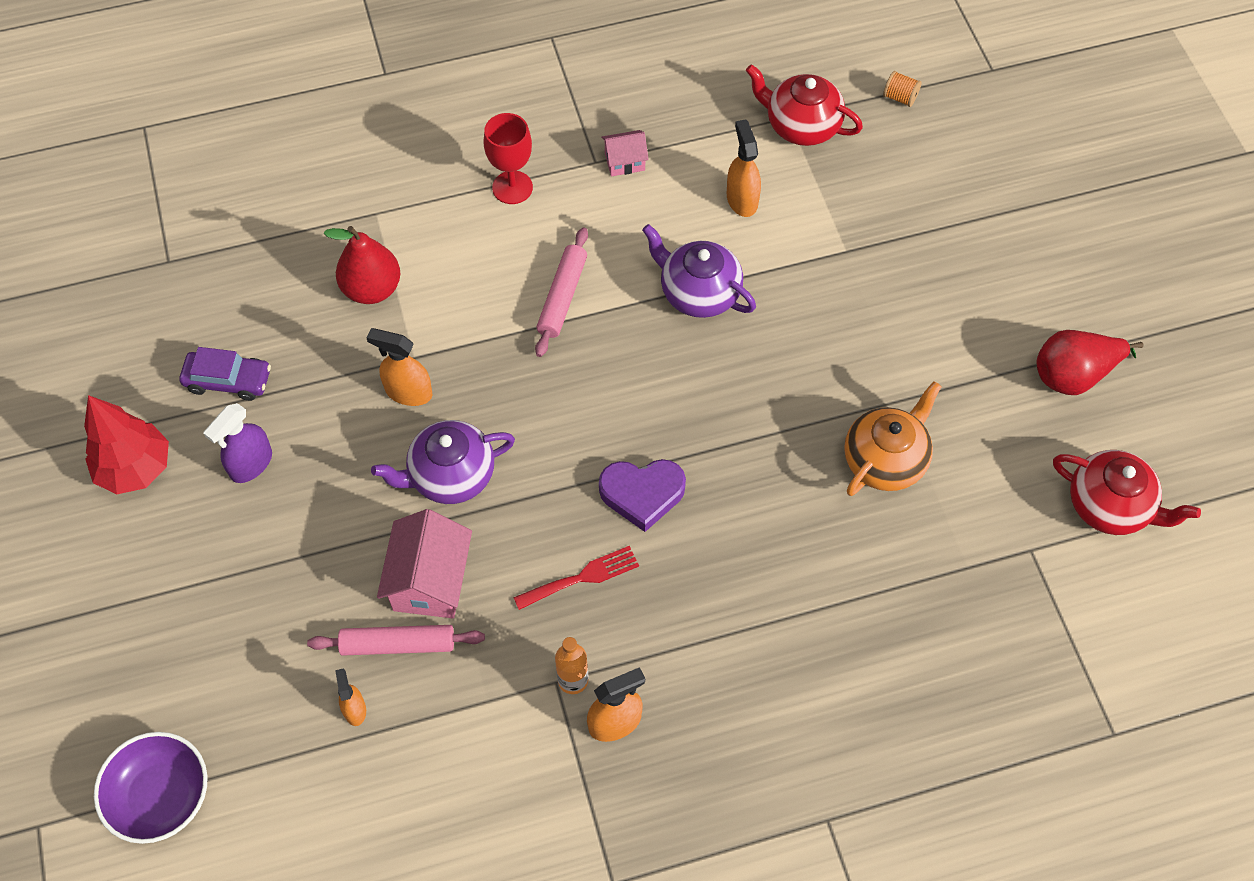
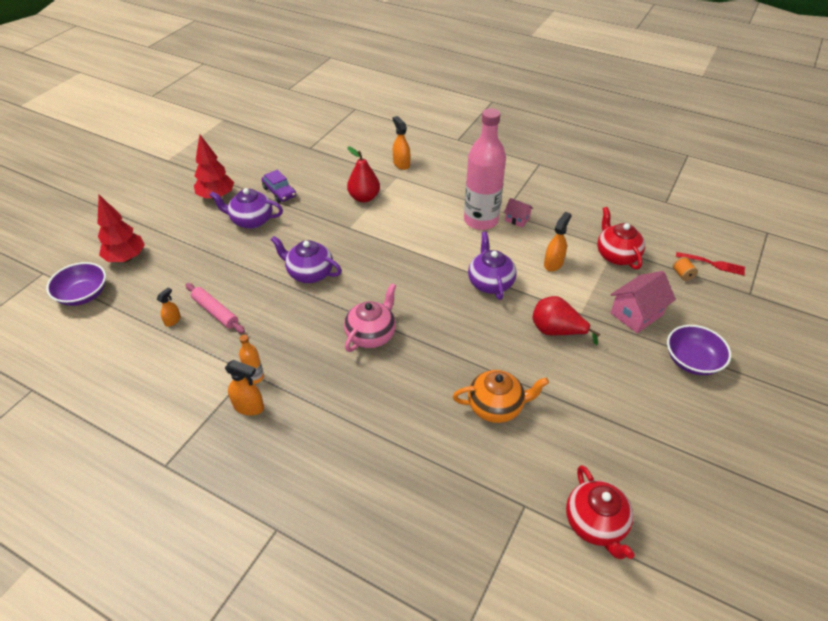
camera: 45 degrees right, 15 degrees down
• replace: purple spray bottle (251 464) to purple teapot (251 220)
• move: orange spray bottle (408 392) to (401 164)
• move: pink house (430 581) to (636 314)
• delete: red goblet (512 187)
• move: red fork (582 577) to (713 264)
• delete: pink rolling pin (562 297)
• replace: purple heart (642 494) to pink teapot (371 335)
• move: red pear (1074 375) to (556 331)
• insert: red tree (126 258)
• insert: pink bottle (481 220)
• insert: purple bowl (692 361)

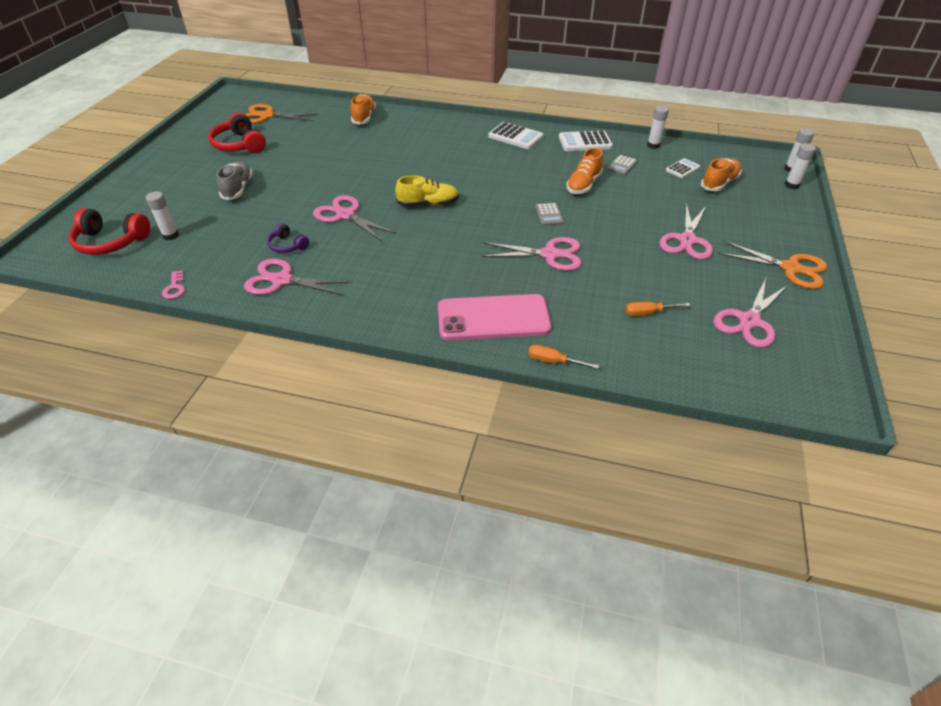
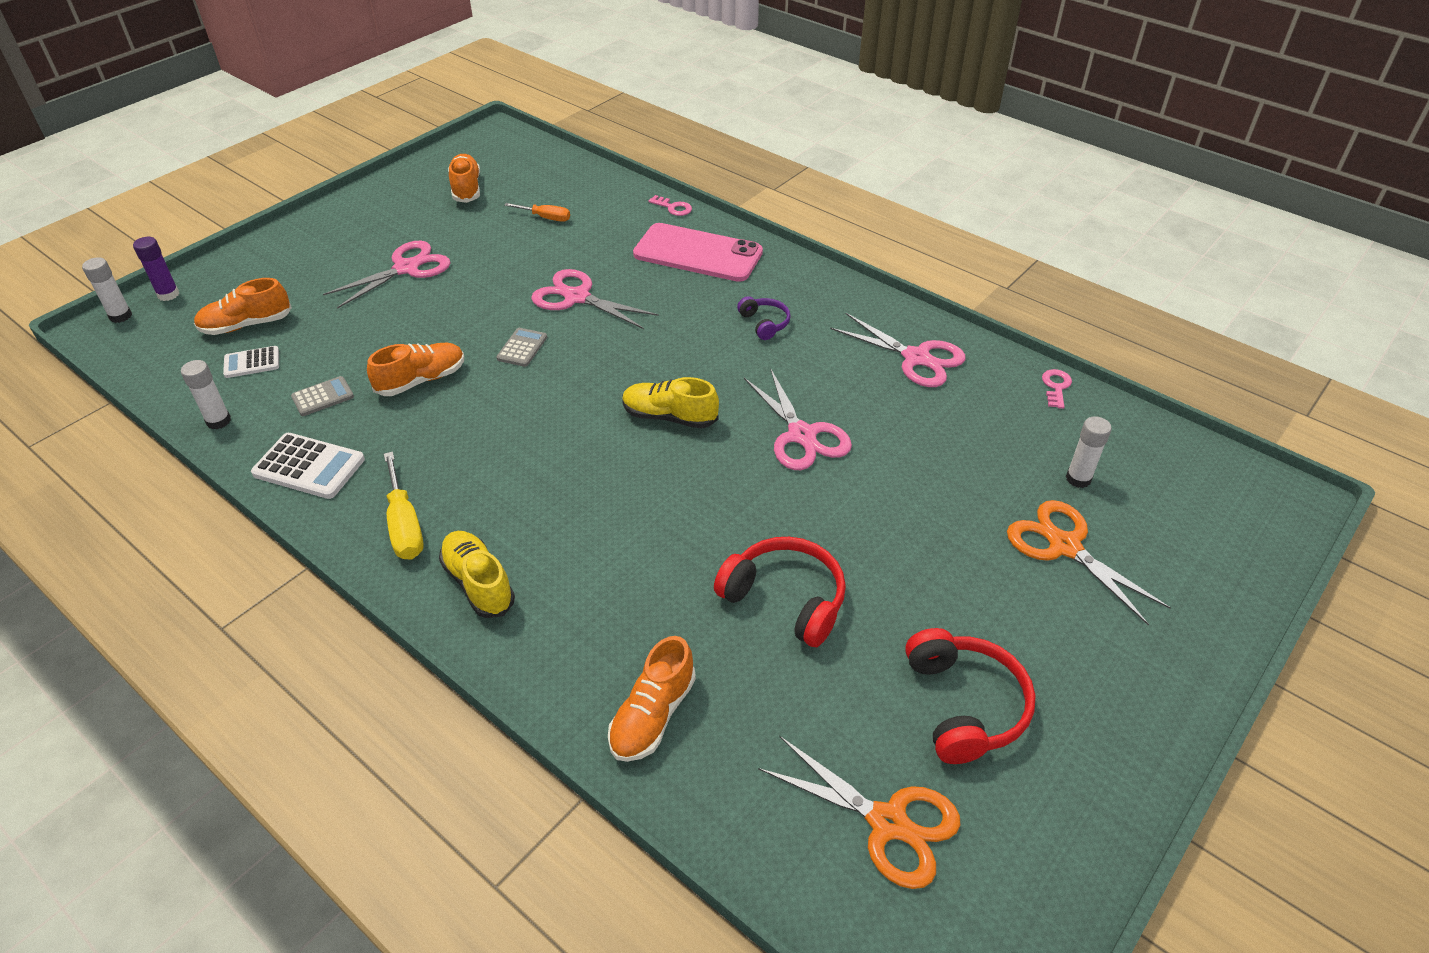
camera: 155 degrees left, 0 degrees up
• move: red headphones (110 242) to (785 599)
• delete: grey shoe (238 189)
• move: purple headphones (287 245) to (765 323)
• replace: white calculator (515 136) to yellow screwdriver (404 524)
• replace: orange screwdriver (553 361) to pink key (673 208)
• replace: pink scissors (749 321) to orange shoe (466 189)
• move: orange scissors (790 268) to (1064 546)
• recolor: white glue stick (791 185) to purple glue stick (168 294)
• insert: yellow shoe (478 583)

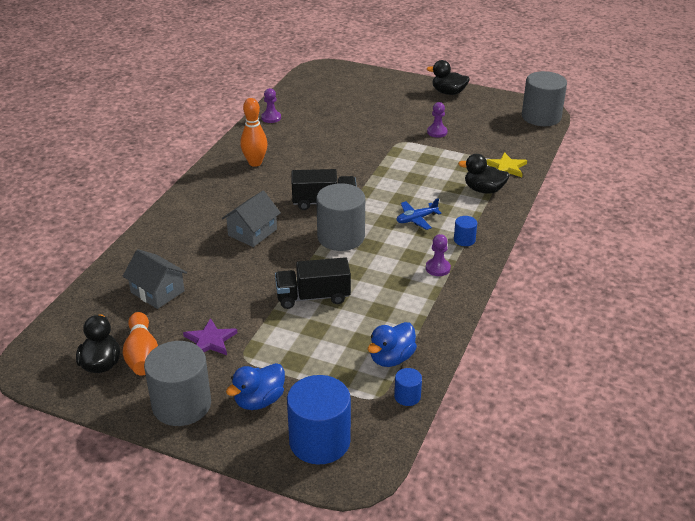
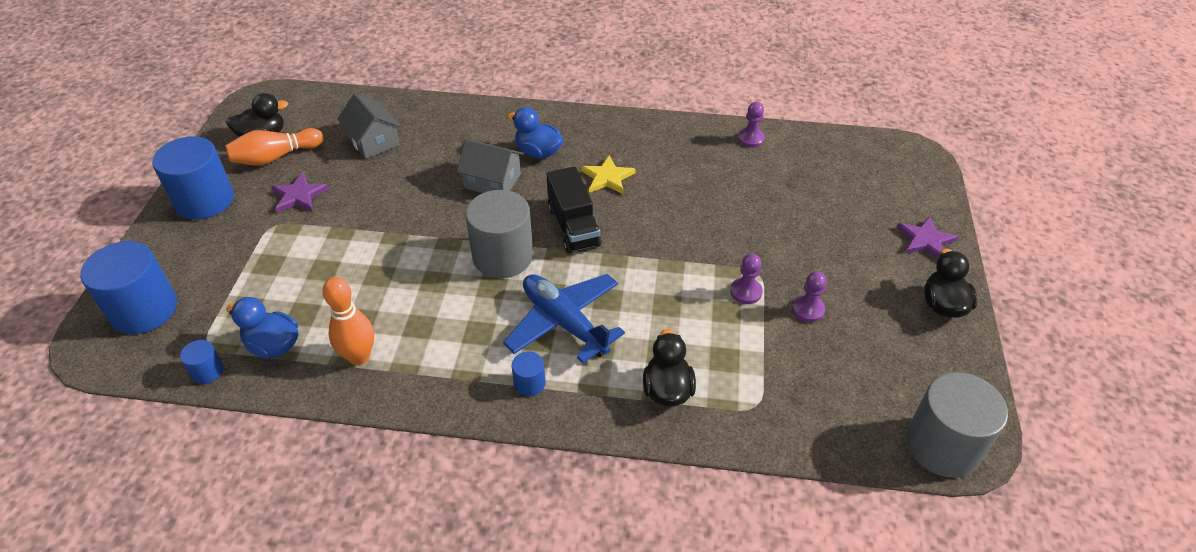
camera: 75 degrees right, 10 degrees up
• rotate: grey house (157 292) = (373 141) 60 degrees counterclockwise
• recolor: grey cylinder (181 405) to blue cylinder (204 200)
• move: blue duck (259 400) to (538 152)
• move: orange bowling pin (255 163) to (359 356)
• delete: black truck (313 297)
• resize: blue plane (416 219) = (564 323) x1.87
• move: purple pawn (438 268) to (746 292)
• move: yellow star (506 167) to (607 177)
• insert: purple star (925 240)

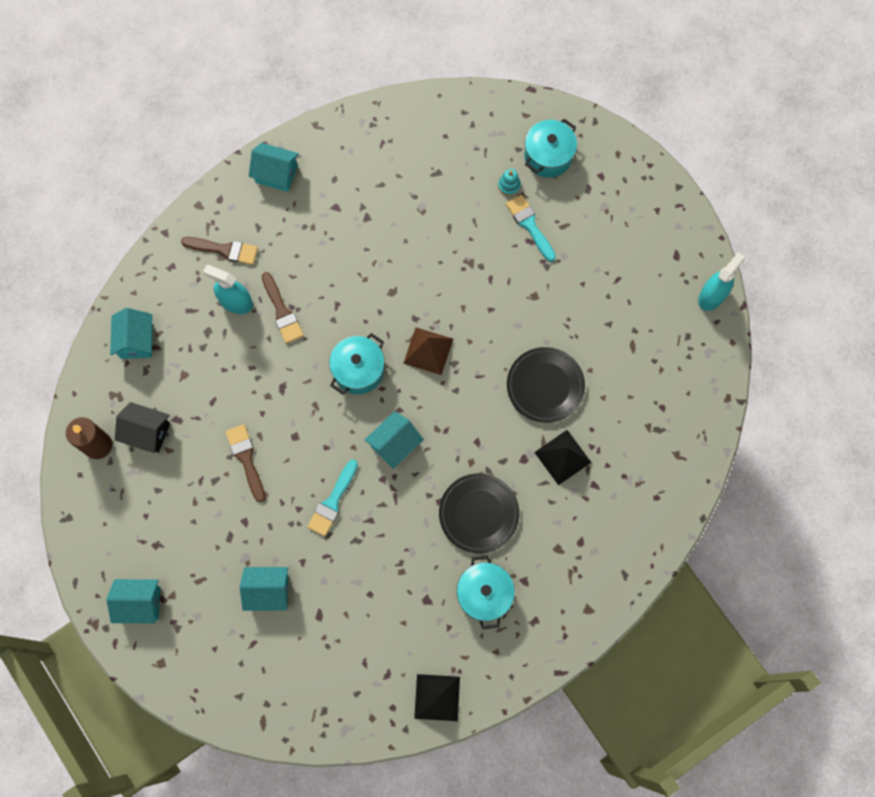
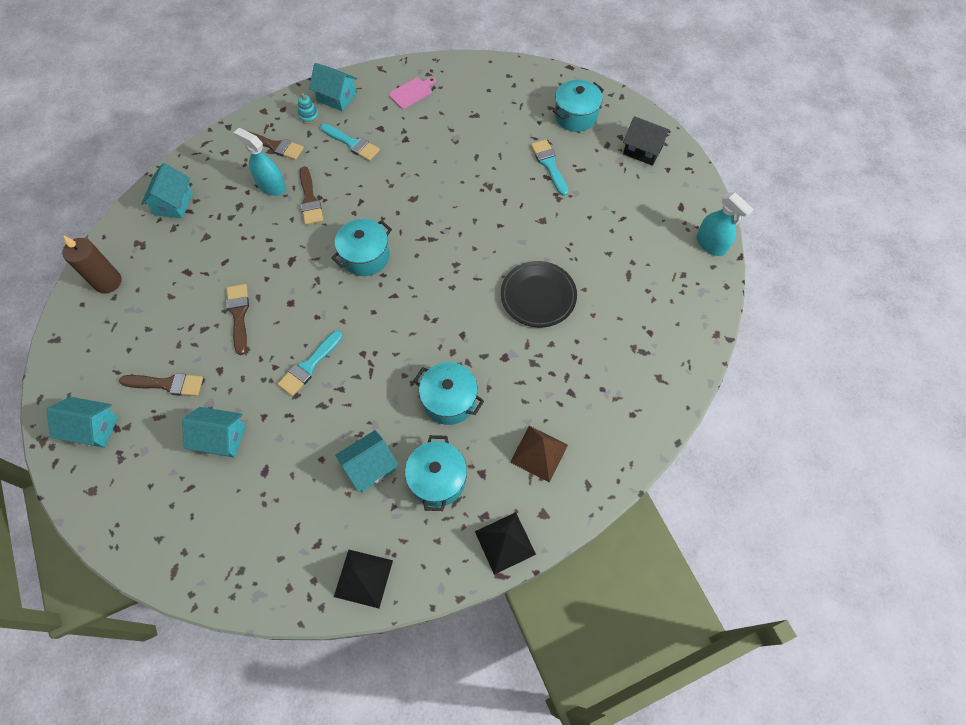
camera: 10 degrees right, 10 degrees down
• move: black house (147 432) to (642 150)
• move: turquoise house (394 444) to (370 467)
• move: brown pyramid (428 351) to (539 453)
• replace: black plate (479 514) to turquoise pot (449 400)
• move: turquoise stacking toy (509 186) to (309 116)
• move: black pyramid (562 457) to (505 542)
• rotate: turquoise spray bottle (712 296) = (711 244) 90 degrees clockwise
• insert: brown brush (167 384)
• insert: turquoise brush (352 143)
• insert: pink cutting board (412 92)

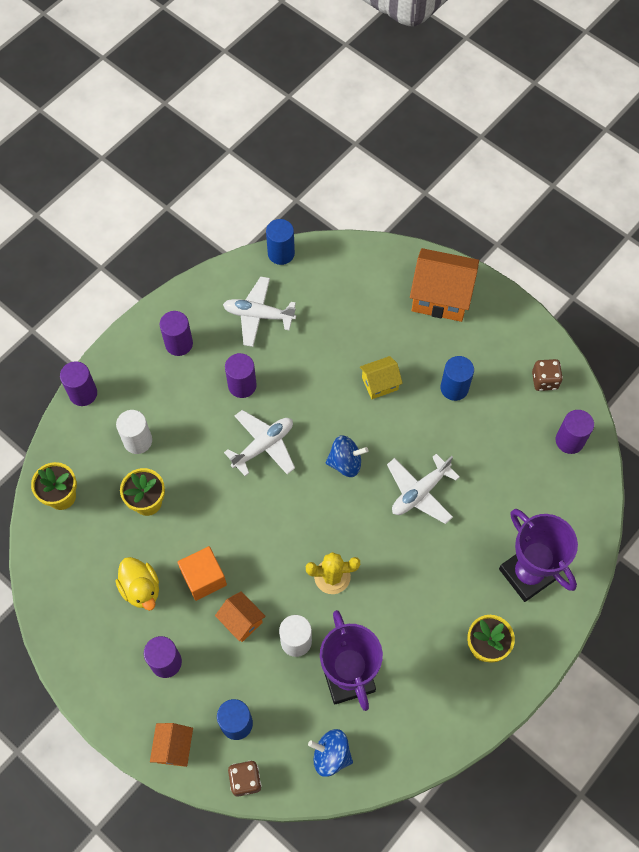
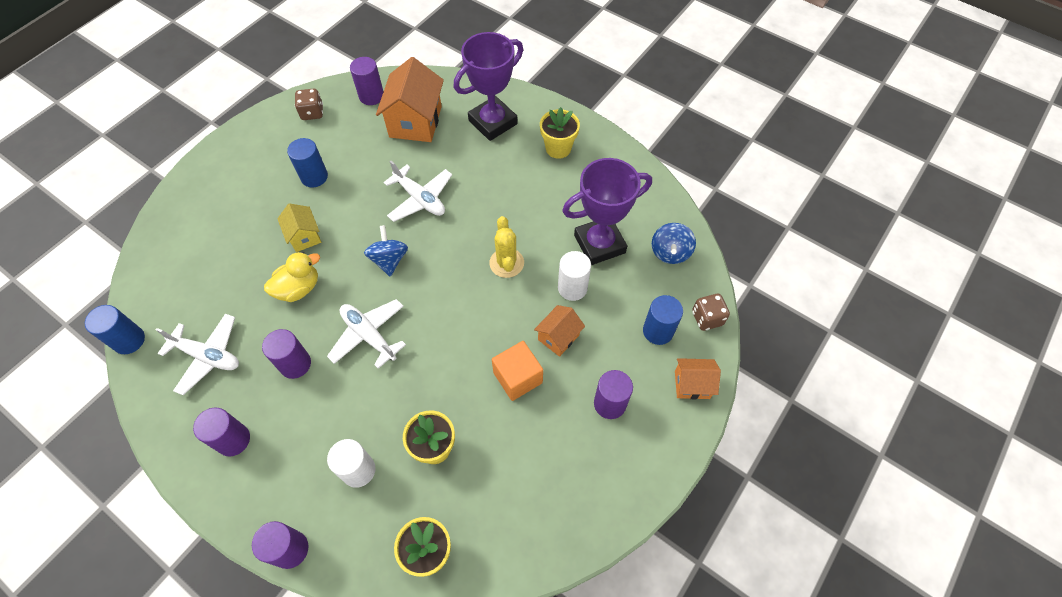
camera: 95 degrees left, 5 degrees down
• move: yellow duck (141 589) to (298 288)
• rotate: white plane (258 315) = (207 356) 75 degrees counterclockwise
• move: orange house (441 297) to (415 121)

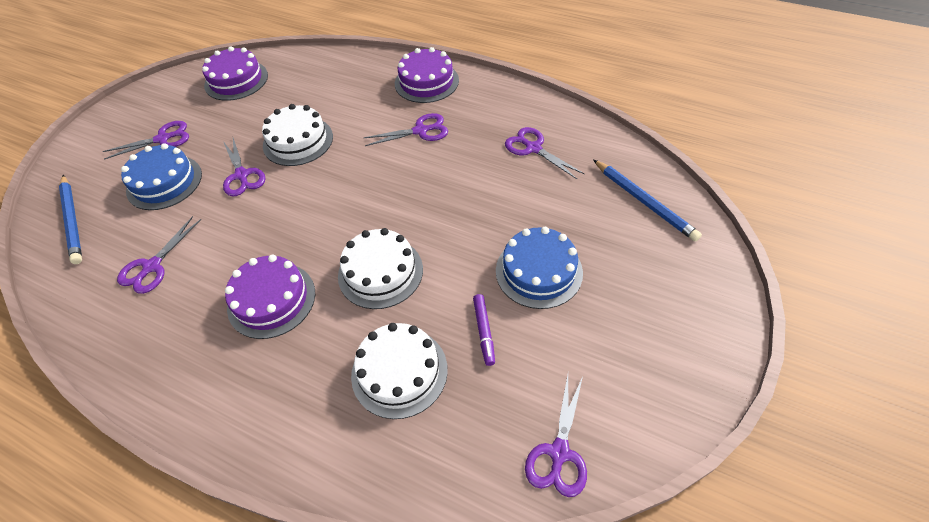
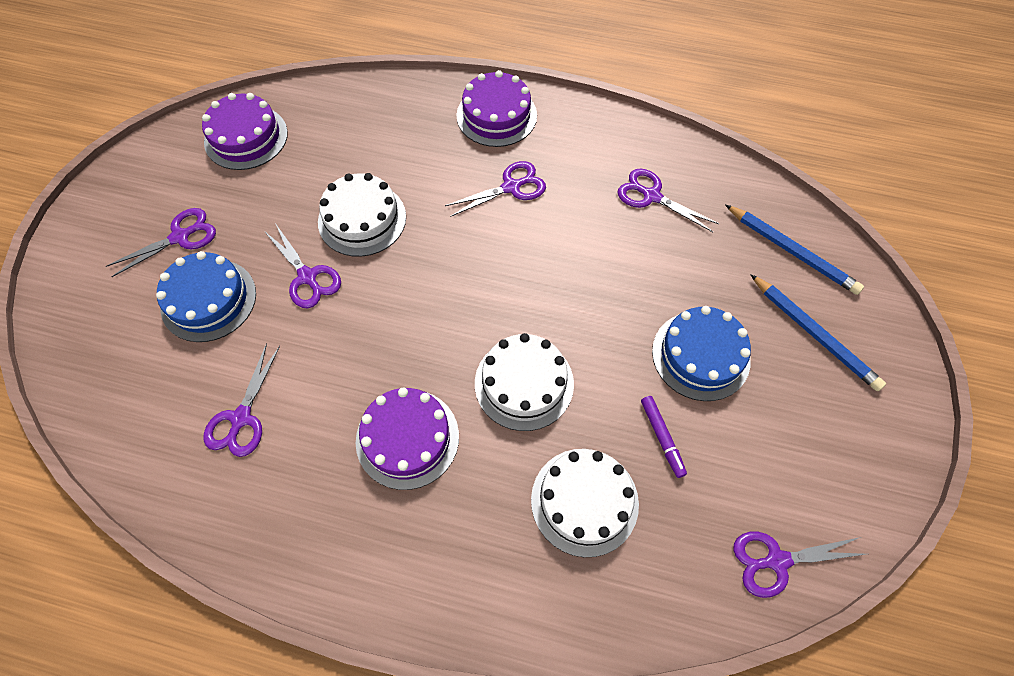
camera: 15 degrees left, 10 degrees up
• move: blue pencil (73 220) to (814 334)
• rotate: purple scissors (559 453) = (777 561) 75 degrees clockwise

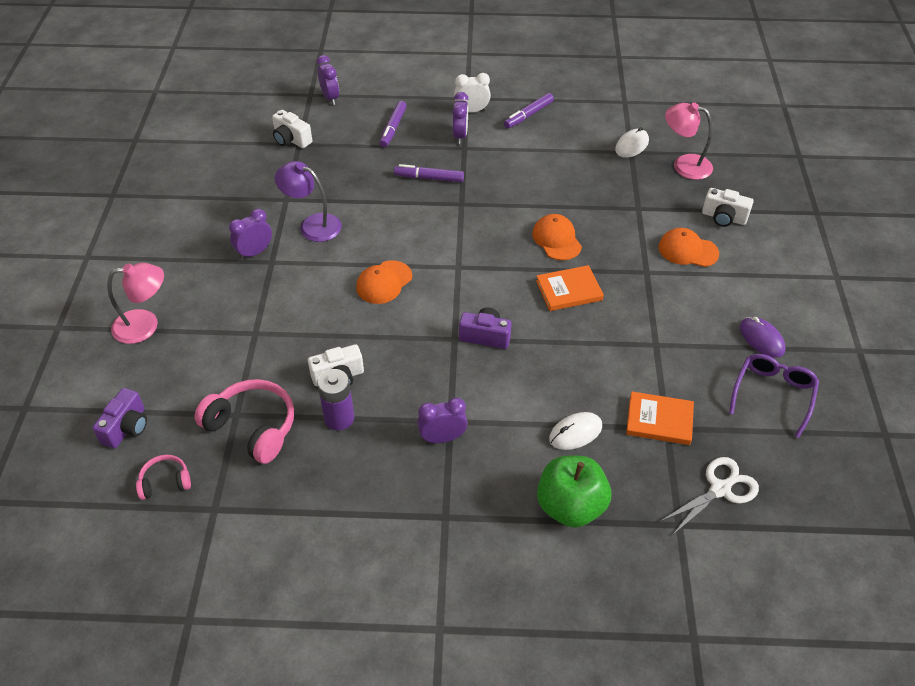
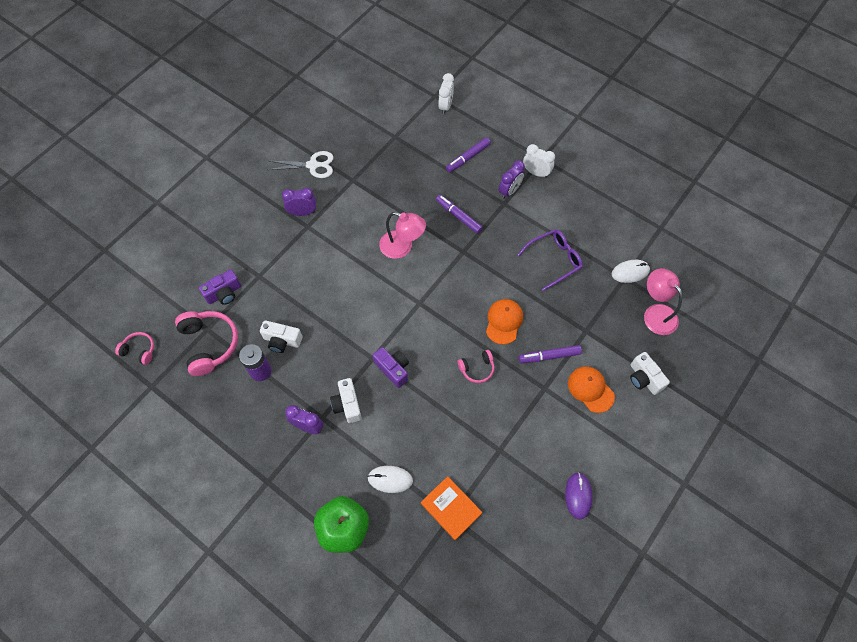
camera: 35 degrees right, 15 degrees up
• move: purple camera (127 427) to (224 293)
• move: pink lamp (145 325) to (402 247)
• move: white camera (291 139) to (347 404)
• delete: purple lamp (312 225)
• recolor: purple clock (330 98) to white clock (445 106)
• delete: orange cap (384 282)
• move: purple marker (528 115) to (549 356)
• replace: orange book (569 290) to pink headphones (477 369)
• move: white scissors (720 489) to (312 165)
• move: purple glasses (773 394) to (554 260)

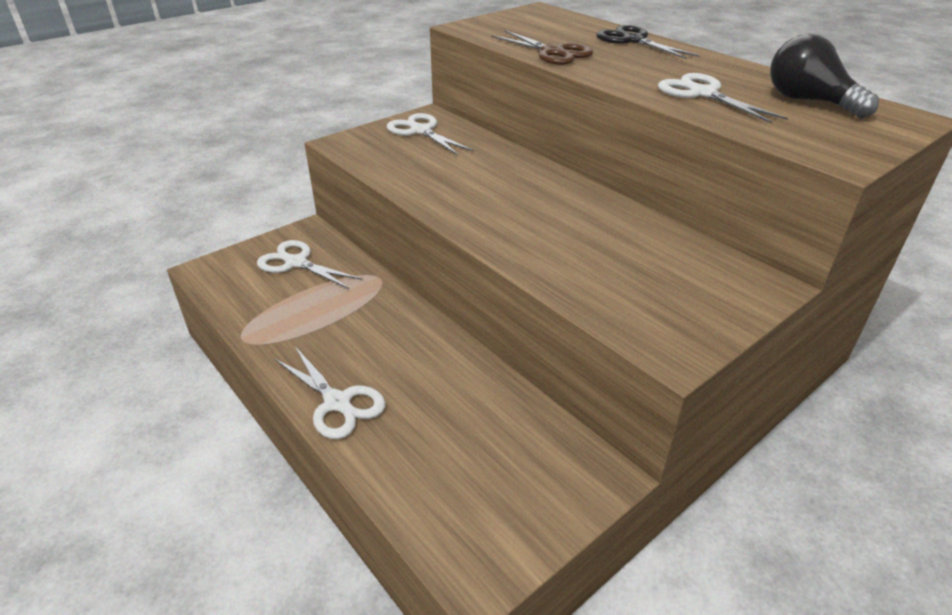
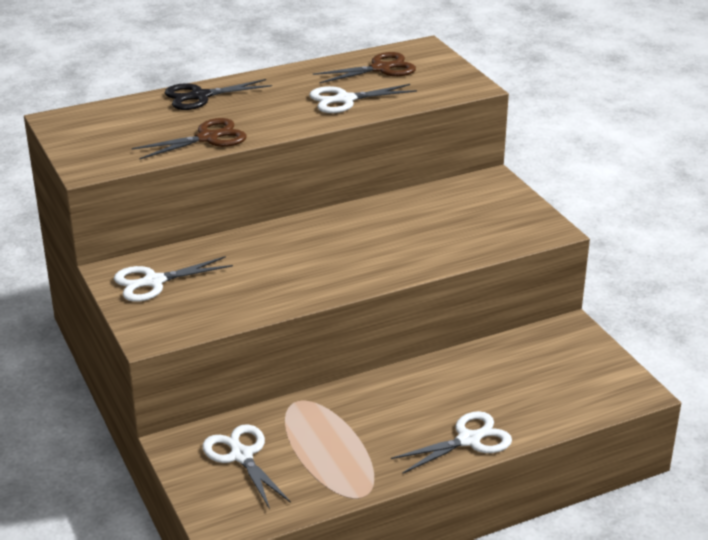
camera: 75 degrees left, 5 degrees down
• rotate: white scissors (296 263) = (241 456) 105 degrees clockwise
• replace: black light bulb (808 101) to brown scissors (380 69)

